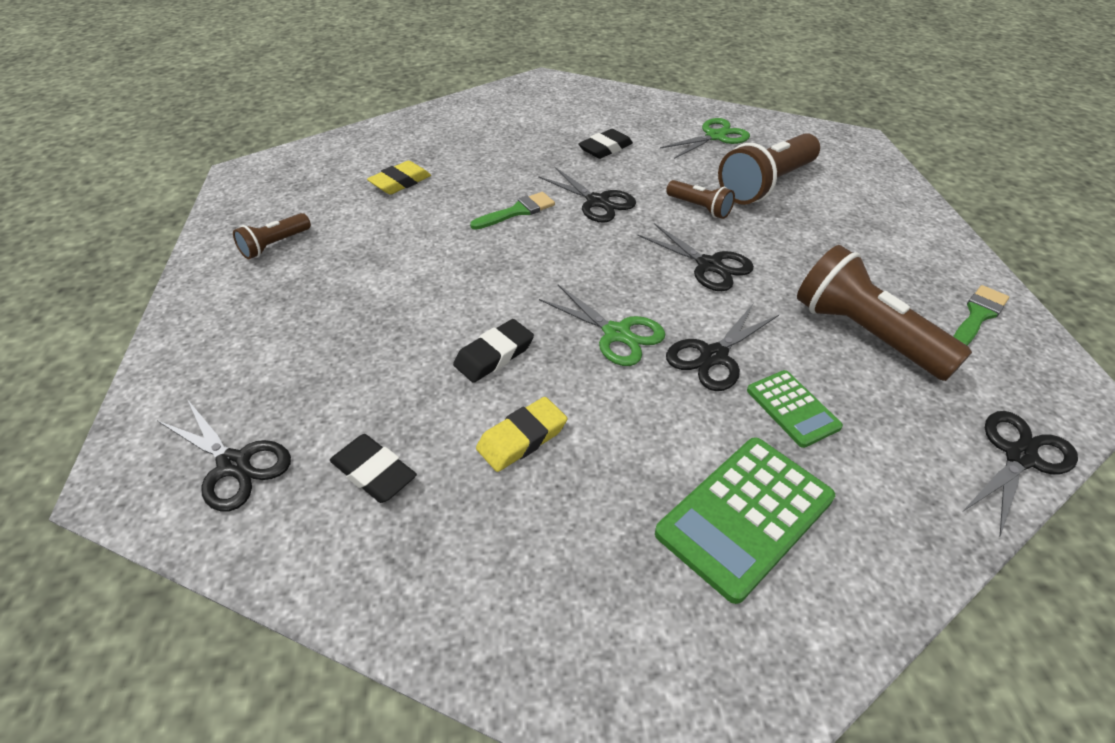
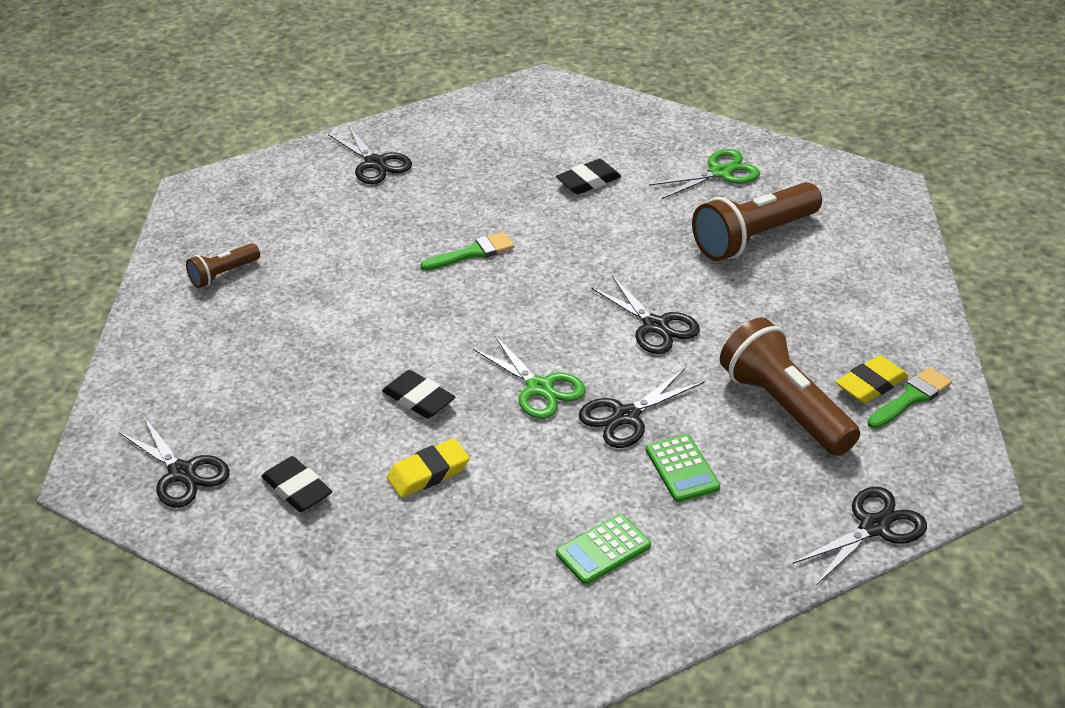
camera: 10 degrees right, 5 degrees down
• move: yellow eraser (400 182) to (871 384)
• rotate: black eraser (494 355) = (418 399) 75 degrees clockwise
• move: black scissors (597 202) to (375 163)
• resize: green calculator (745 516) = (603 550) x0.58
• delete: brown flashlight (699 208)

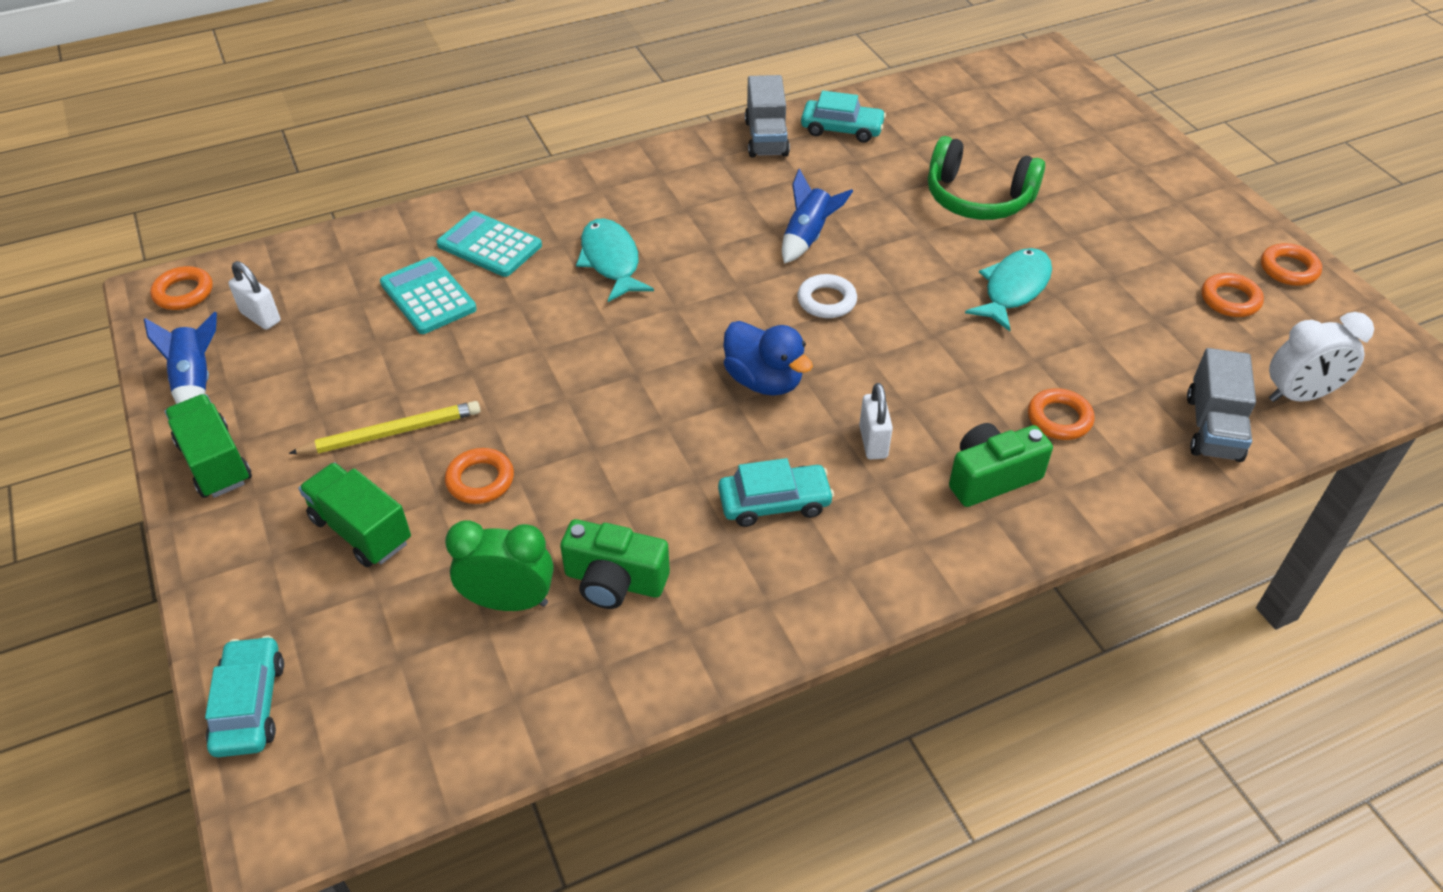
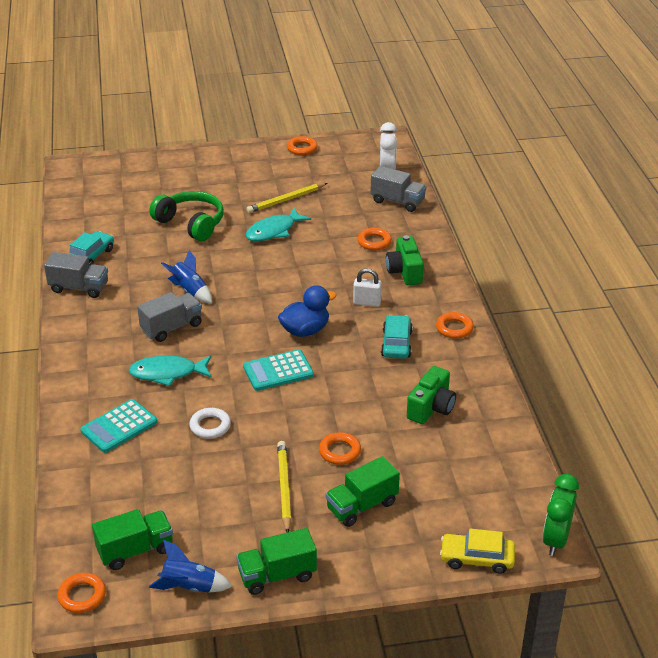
camera: 75 degrees left, 10 degrees down
• recolor: turquoise car (249 705) to yellow car (477 558)
• replace: white padlock (260 317) to green truck (135 550)
• move: turquoise calculator (428 296) to (278 371)
• move: green clock (509 601) to (555 539)
• move: white ring (826 301) to (210 426)
• rotate: green headphones (977 198) = (191 223) 90 degrees counterclockwise
• rotate: turquoise fish (1013 289) = (274 231) 90 degrees counterclockwise
• move: orange ring (1230 299) to (454 328)
• insert: grey truck (171 327)
• insert: yellow pencil (286 200)

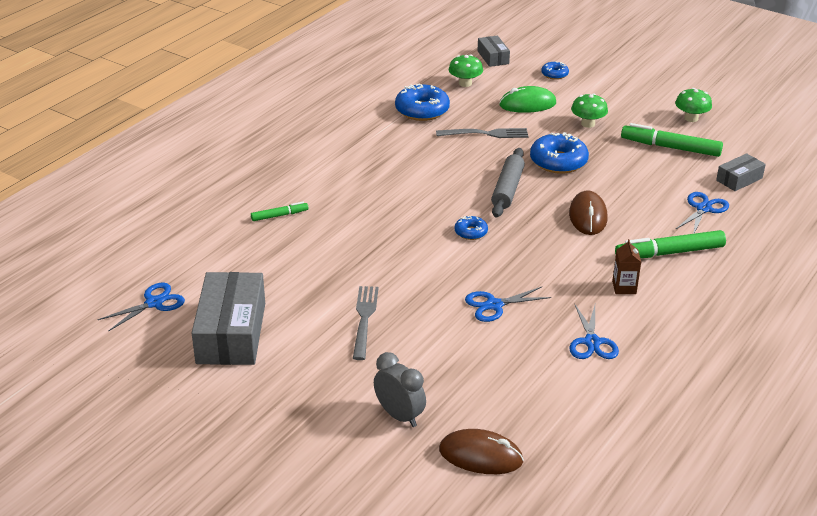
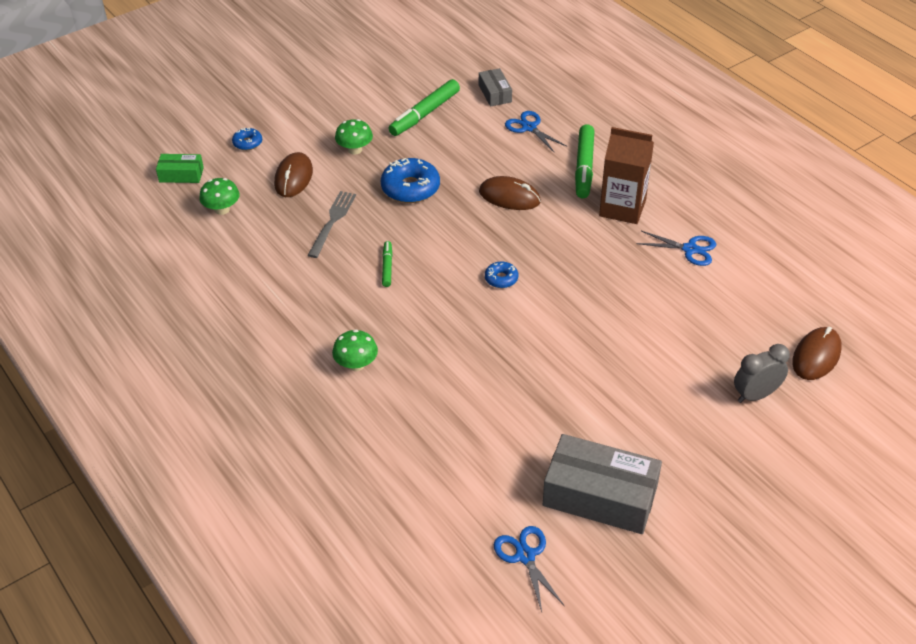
camera: 70 degrees left, 10 degrees up
• move: green marker (279 215) to (387 267)
• delete: grey fork (364 319)
• delete: blue donut (422 110)
• delete: blue scissors (494 305)
• recolor: grey box (493 57) to green box (181 175)
• delete: grey rolling pin (507 189)
• recolor: green mouse (527 104) to brown mouse (293 178)
• resize: brown carton (624 287) = (622 208) x2.04
• move: green mushroom (691 118) to (356 364)

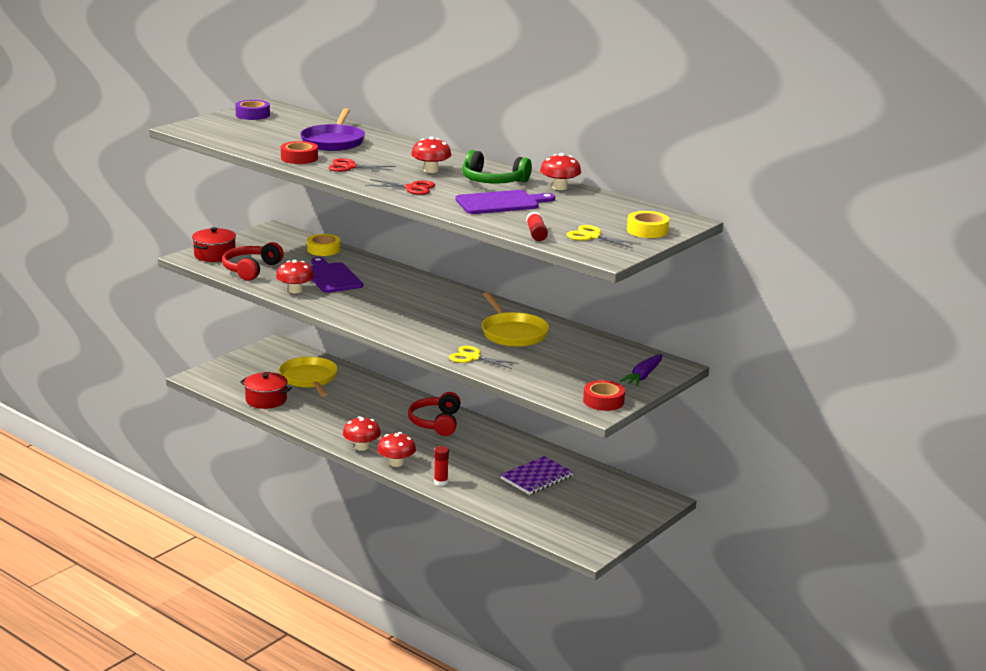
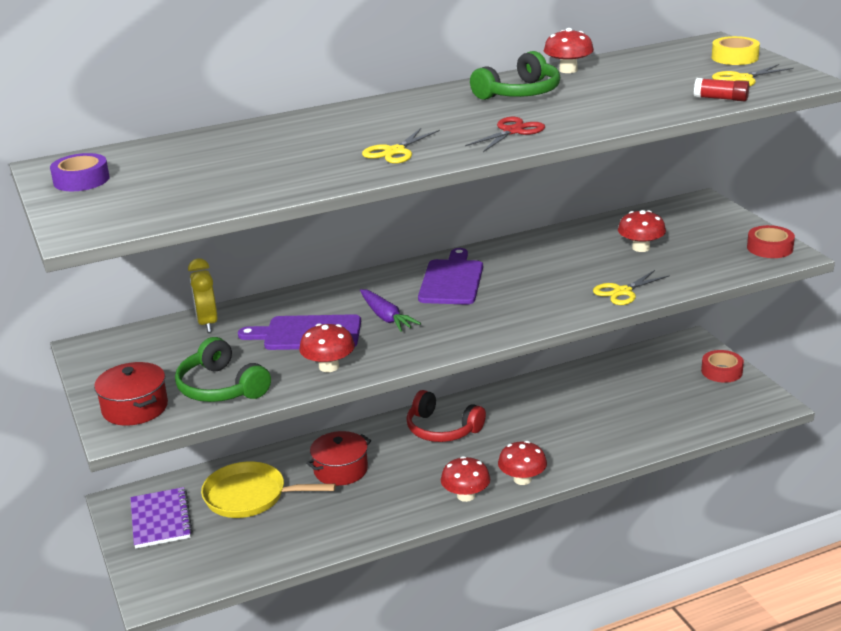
camera: 60 degrees left, 5 degrees up
• recolor: red headphones (251 269) to green headphones (221 387)
• move: red pot (266 400) to (340 470)
• move: red tape (299 158) to (721 371)
• delete: purple pan (333 141)
• replace: yellow tape (323 250) to yellow clock (207 323)
• recolor: red scissors (350 167) to yellow scissors (395 151)
• move: red mushroom (431 170) to (641 248)
• delete: red glue stick (441 482)
• move: purple cutting board (501 203) to (451 280)
• delete: yellow pan (513 333)
• move: purple notebook (536 477) to (160 520)
• move: purple carrot (643 376) to (386 317)

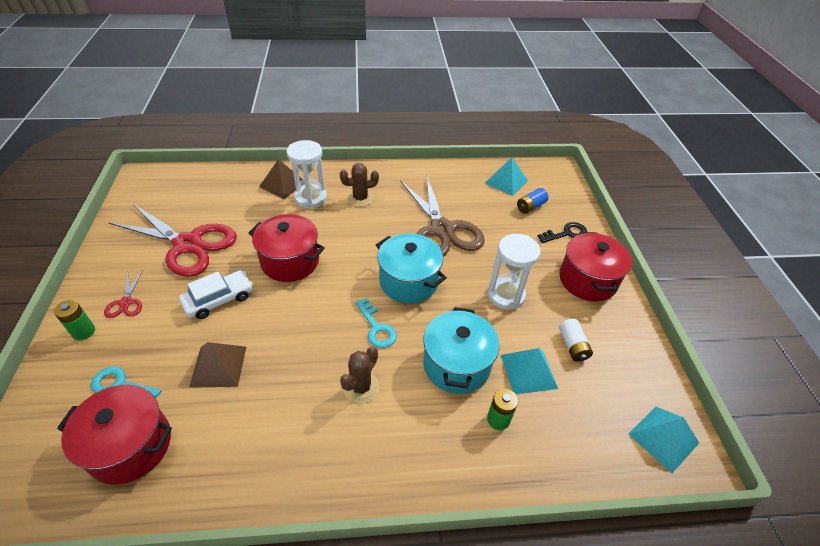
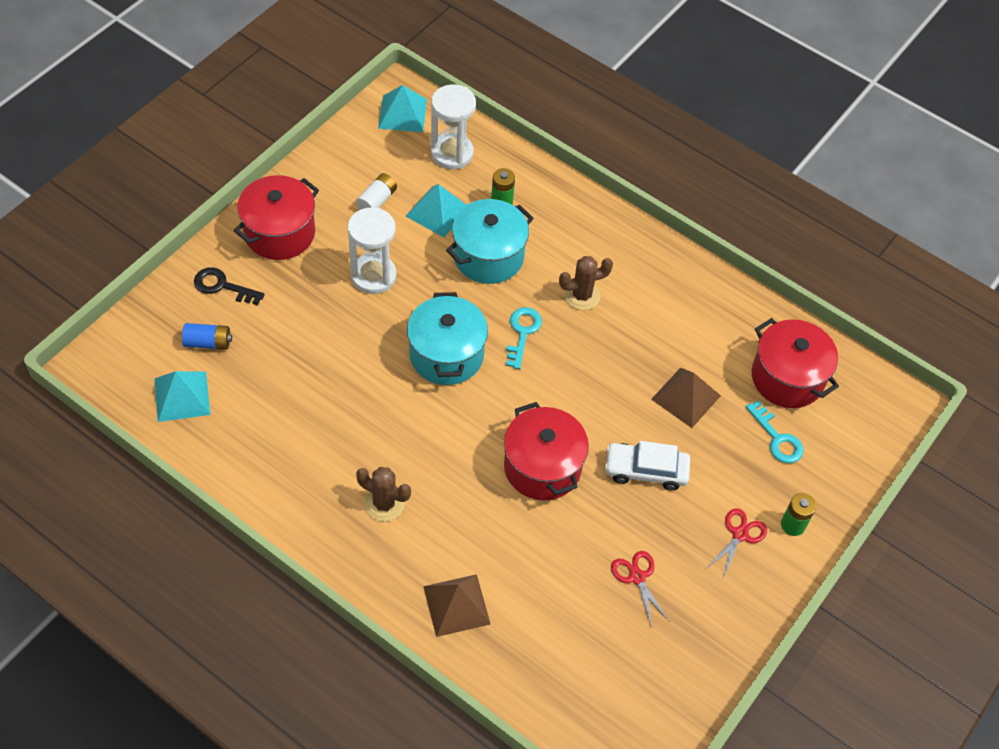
camera: 140 degrees left, 10 degrees up
• resize: red scissors (188 244) = (637 577) x0.42
• move: white hourglass (310 198) to (452 153)
• delete: brown scissors (442 230)

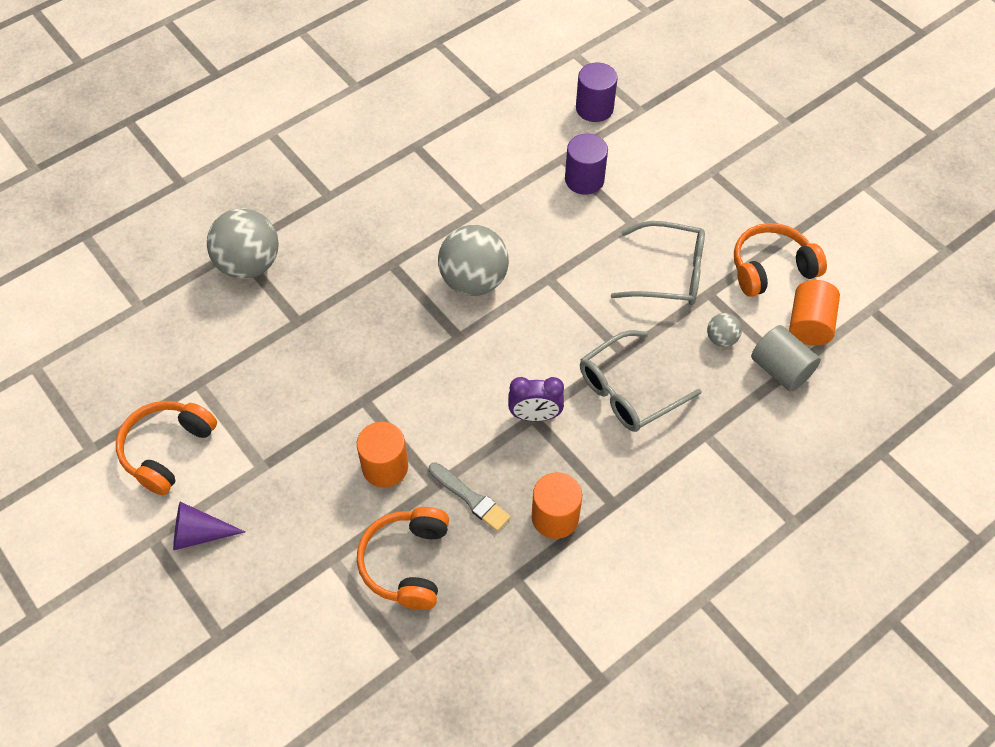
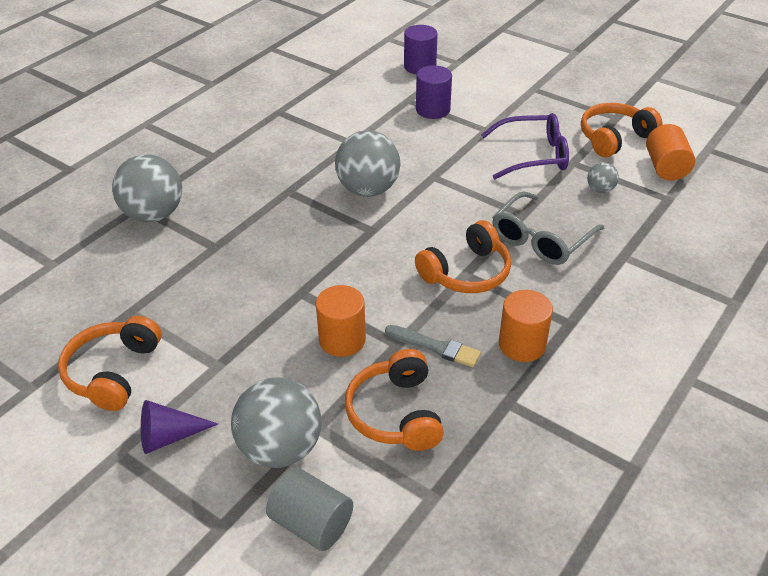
camera: 15 degrees left, 15 degrees down
• replace: purple clock (535 415) to orange headphones (466 272)
• recolor: grey glasses (668 273) to purple glasses (532 155)
• move: grey cylinder (780 369) to (311 523)
• insert: grey ball (280 448)

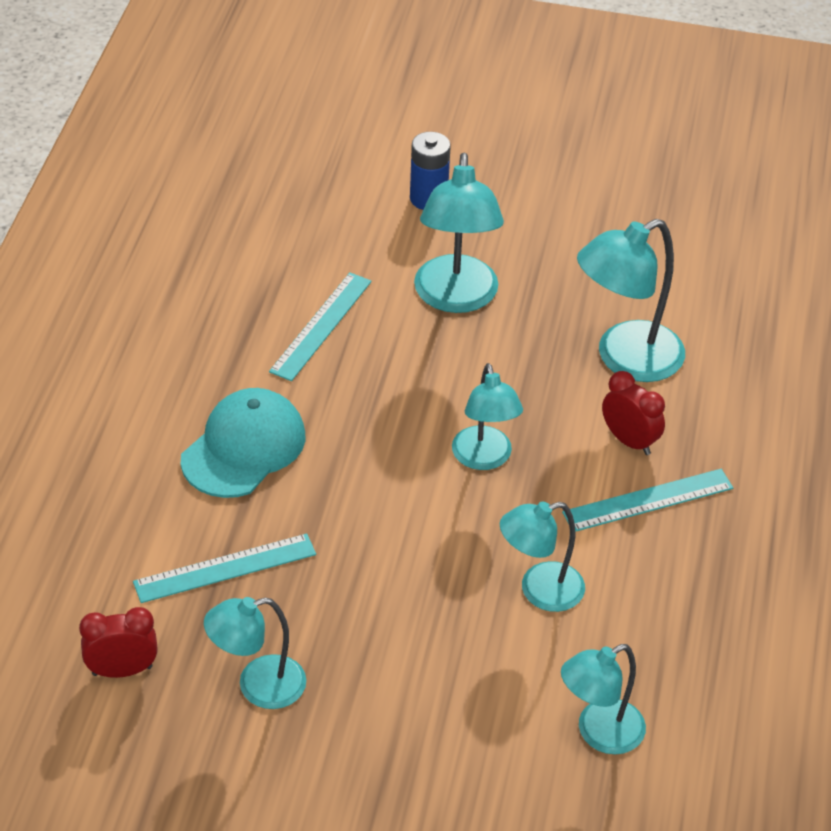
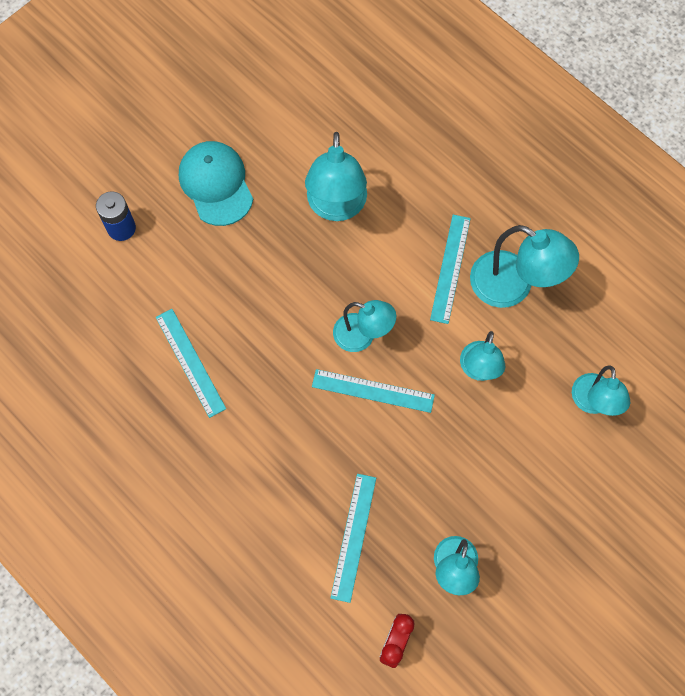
camera: 55 degrees left, 25 degrees up
• move: turquoise cap (244 448) to (216 184)
• move: turquoise lamp (456 298) to (513 287)
• delete: red clock (629 441)
• insert: turquoise ruler (373 391)

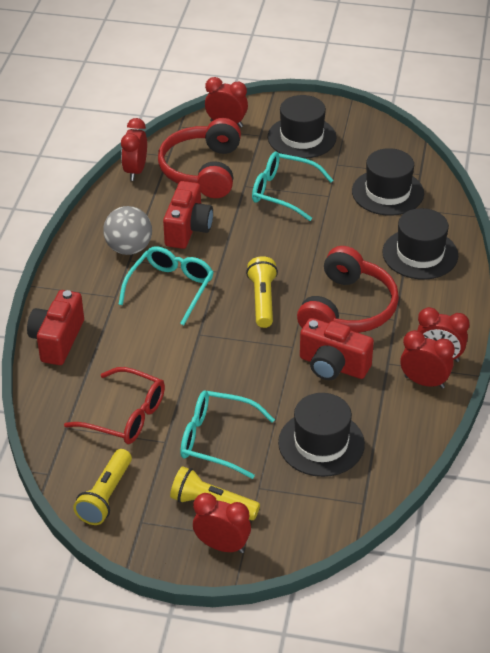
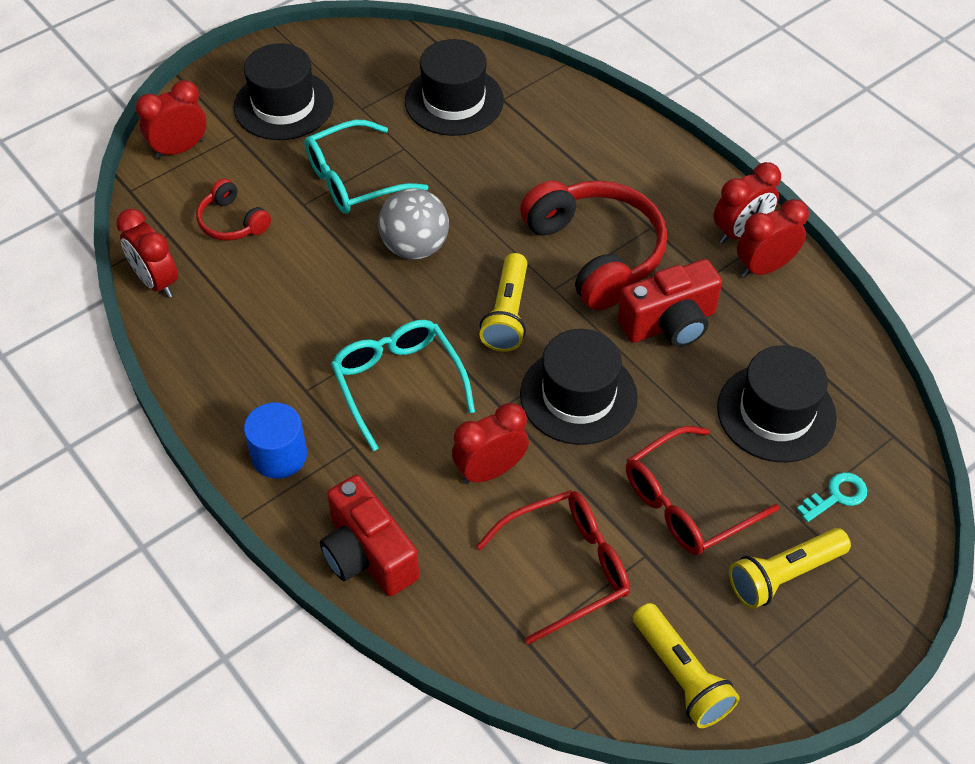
camera: 50 degrees left, 10 degrees up
• move: grey ball (129 248) to (415 247)
• resize: red headphones (202 170) = (232 222) x0.50
• delete: red camera (188 229)
• recolor: turquoise glasses (216 440) to red glasses (687 503)
• move: red clock (222 546) to (490 470)
• rotate: yellow flashlight (262 300) = (507 314) 120 degrees counterclockwise
• move: black hat (420 254) to (578 396)
• insert: blue cylinder (279 455)
• insert: turquoise key (836 496)

